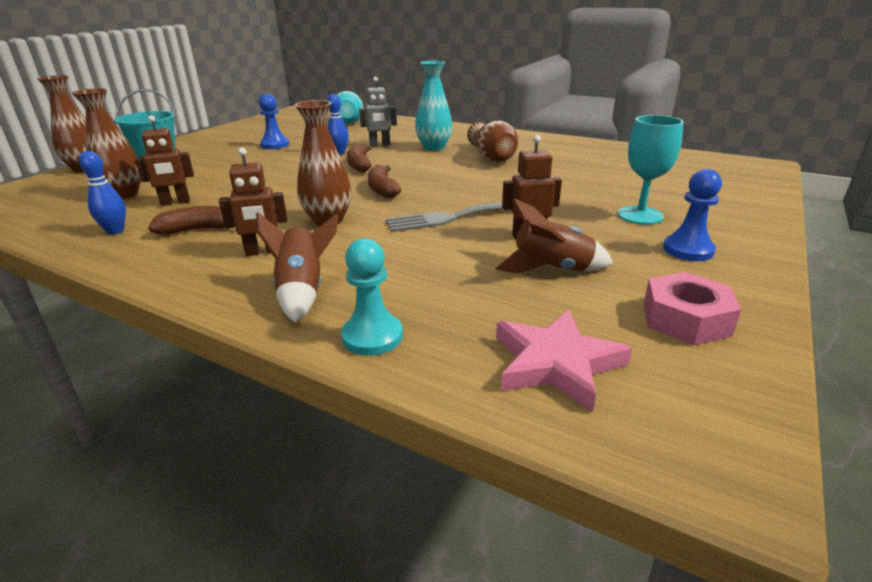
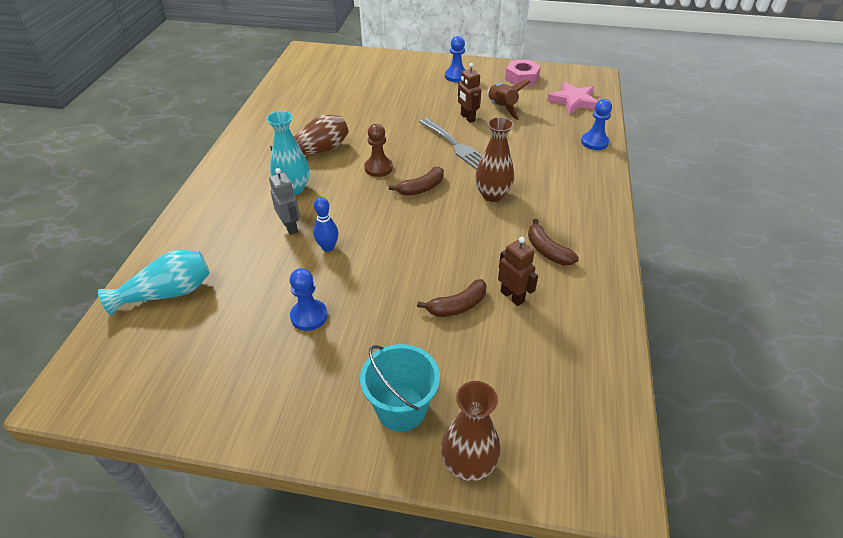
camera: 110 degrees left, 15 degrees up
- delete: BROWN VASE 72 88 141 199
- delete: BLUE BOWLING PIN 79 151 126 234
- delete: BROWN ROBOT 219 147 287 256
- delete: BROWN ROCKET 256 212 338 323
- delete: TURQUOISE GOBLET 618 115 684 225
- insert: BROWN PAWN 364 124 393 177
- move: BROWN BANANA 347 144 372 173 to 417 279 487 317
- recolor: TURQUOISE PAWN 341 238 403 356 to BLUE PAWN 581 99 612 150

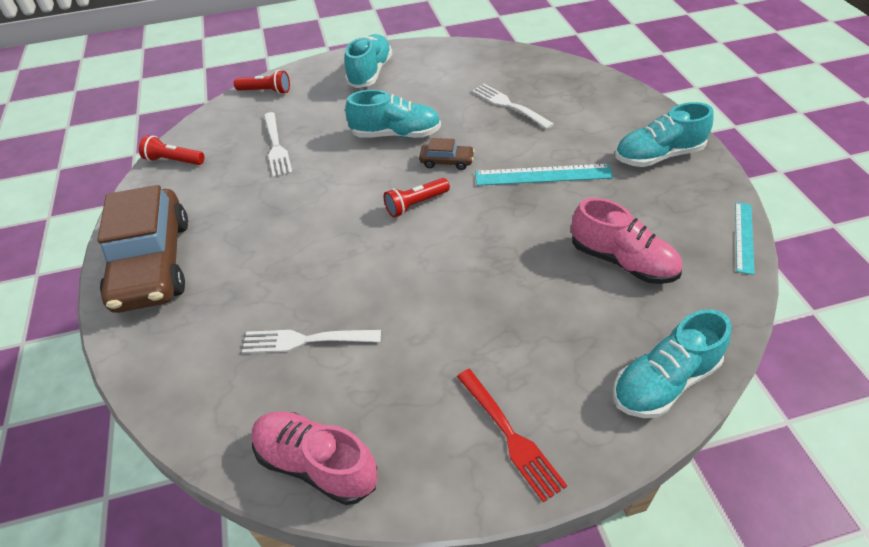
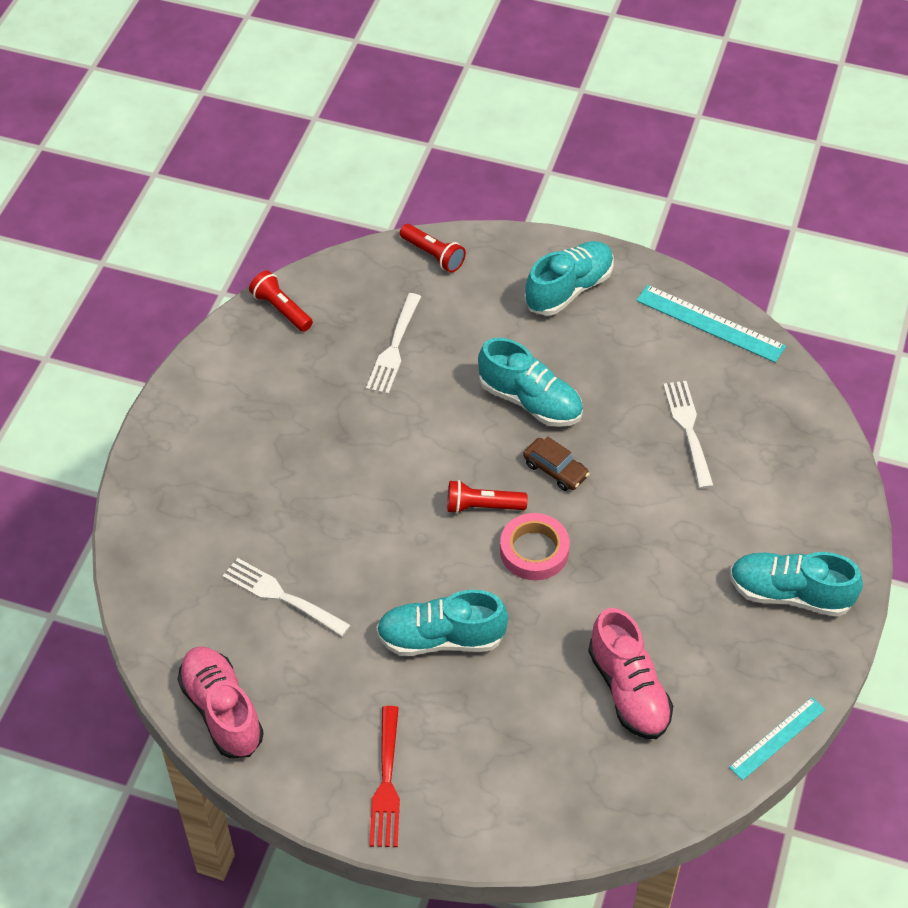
camera: 30 degrees right, 5 degrees up
- delete: BROWN CAR 97 185 188 313
- insert: PINK TAPE 500 513 570 580
- move: TURQUOISE RULER 475 164 613 186 to 636 285 786 363
- move: TURQUOISE SHOE 613 309 731 418 to 376 590 508 656

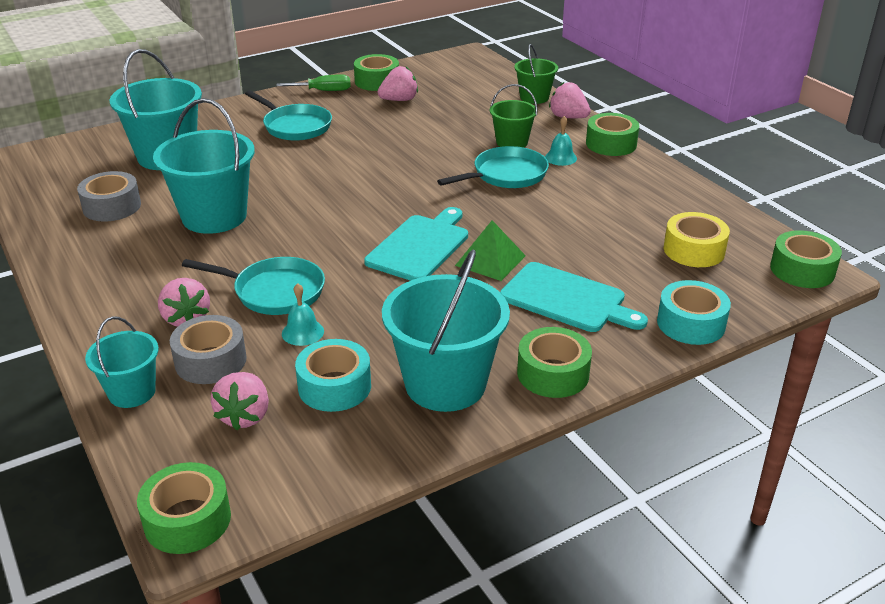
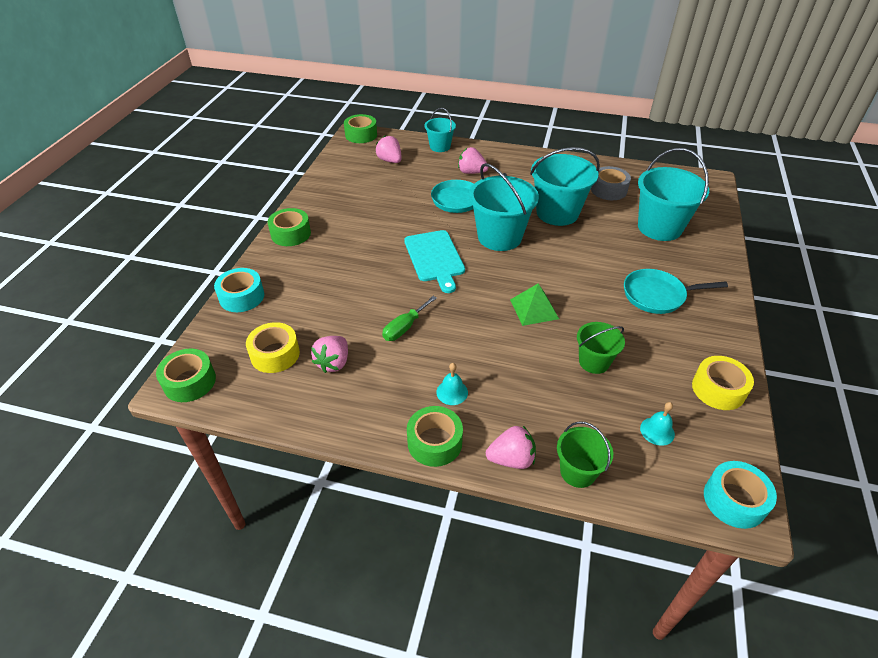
camera: 135 degrees right, 10 degrees up
- delete: GREY TAPE 170 315 247 384
- delete: TURQUOISE PAN 437 146 549 188
- delete: TURQUOISE CUTTING BOARD 500 262 648 332
- move: GREEN SCREWDRIVER 276 75 351 91 to 382 296 437 341
- move: TURQUOISE BELL 282 283 324 346 to 640 402 675 446
- move: TURQUOISE TAPE 295 339 371 412 to 704 461 777 529
- move: PINK STRAWBERRY 378 66 418 101 to 311 336 348 373
- move: TURQUOISE BUCKET 382 250 510 412 to 469 163 539 251
- move: GREEN PYRAMID 455 220 526 281 to 510 283 559 326
- move: GREEN BUCKET 490 84 538 148 to 577 322 625 374
- recolor: GREEN TAPE 354 54 399 91 to YELLOW TAPE 692 356 754 410

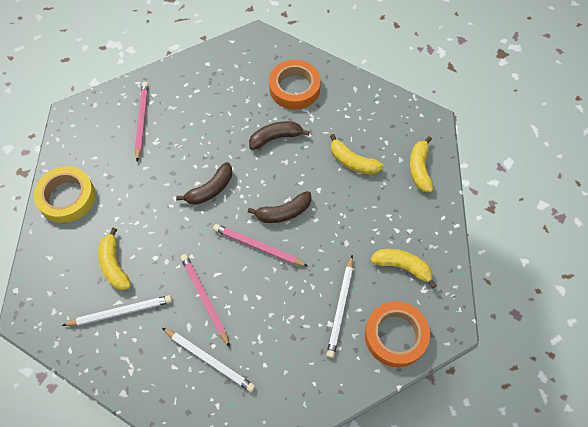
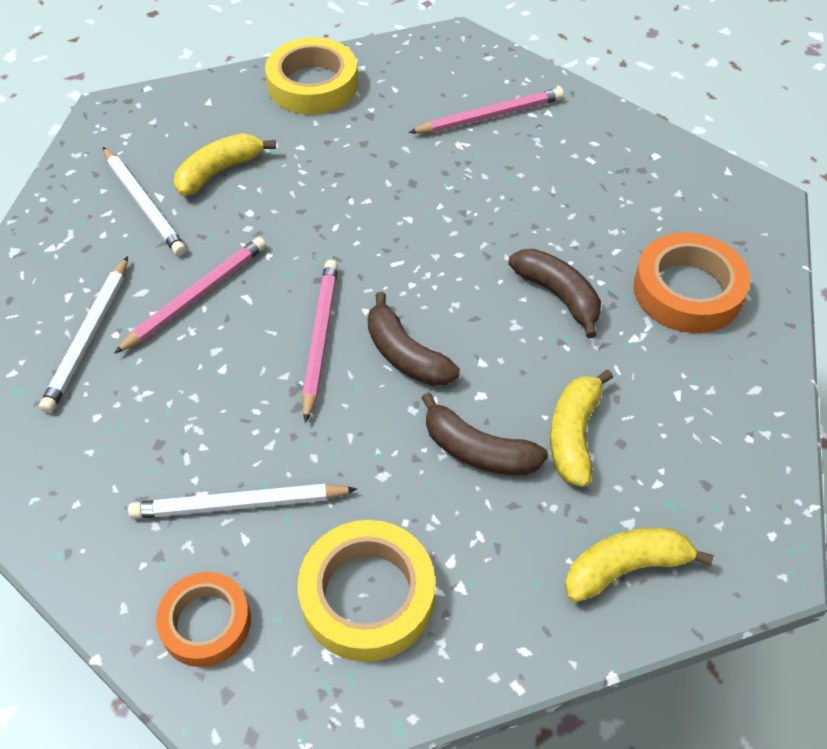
camera: 70 degrees right, 10 degrees down
- move: BROWN BANANA 176 162 232 205 to 421 392 548 476
- replace: YELLOW BANANA 370 249 437 289 to YELLOW TAPE 298 520 435 662
- resize: ORANGE TAPE 365 301 430 367 = 156 572 251 667 x0.66

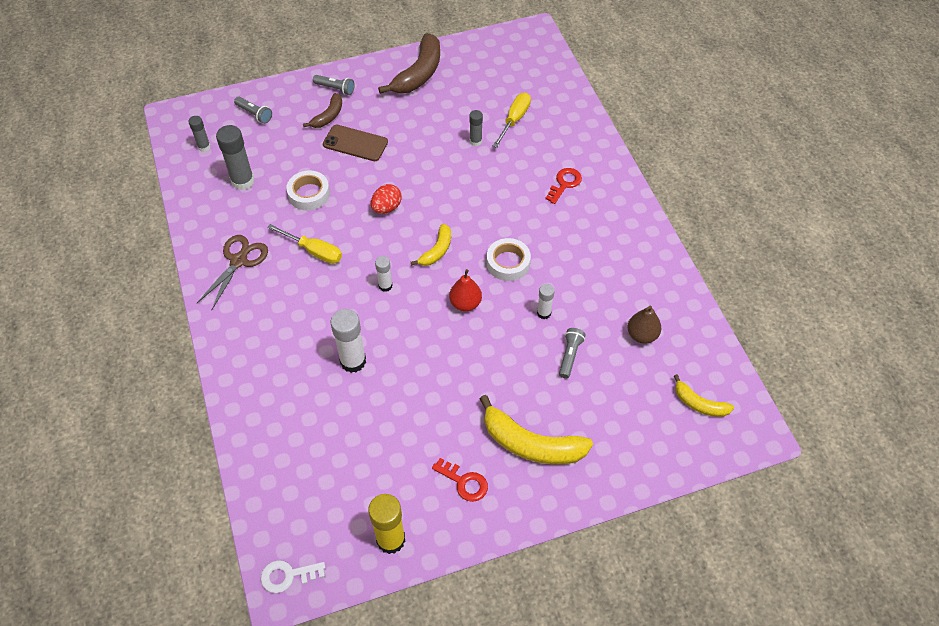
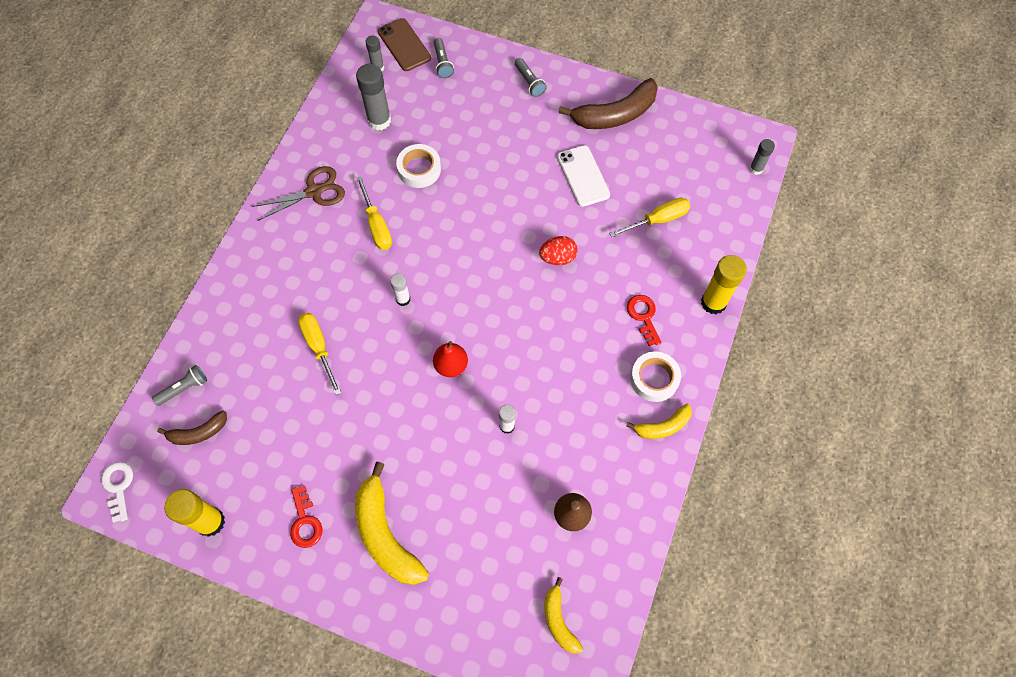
camera: 40 degrees right, 10 degrees up
- insert: WHITE PHONE 557 145 610 207
- insert: YELLOW GLUE STICK 701 255 747 314
- move: BROWN BANANA 303 93 342 128 to 157 410 227 445
- move: BROWN PHONE 323 125 388 161 to 378 18 431 71
- move: RED EGG 371 184 402 214 to 539 236 578 265
- move: YELLOW BANANA 411 224 451 266 to 626 404 692 439
- move: GREY GLUE STICK 469 110 483 146 to 749 139 775 175
- move: WHITE TAPE 487 238 531 281 to 630 351 681 402
- move: GREY FLASHLIGHT 559 328 586 379 to 152 365 207 406
- replace: WHITE GLUE STICK 330 309 366 373 to YELLOW SCREWDRIVER 298 313 341 395
- rotate: WHITE KEY 261 560 325 593 = 101 462 133 522 45 degrees clockwise
- rotate: RED KEY 546 168 582 204 = 627 295 661 346 90 degrees counterclockwise

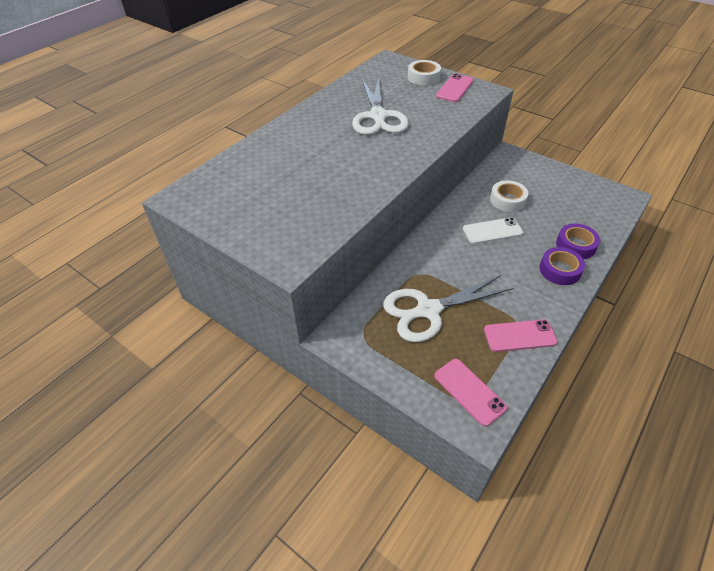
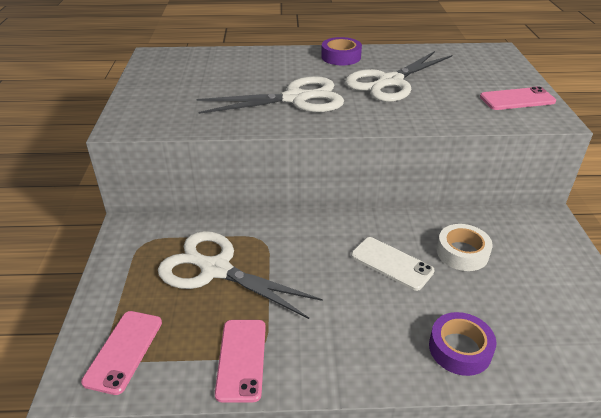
camera: 50 degrees right, 10 degrees down
- delete: WHITE TAPE 408 60 441 86
- insert: WHITE SCISSORS 196 76 344 114
- move: PURPLE TAPE 540 247 585 285 to 321 37 362 66
- rotate: PINK PHONE 484 319 558 352 = 215 320 266 402 45 degrees clockwise

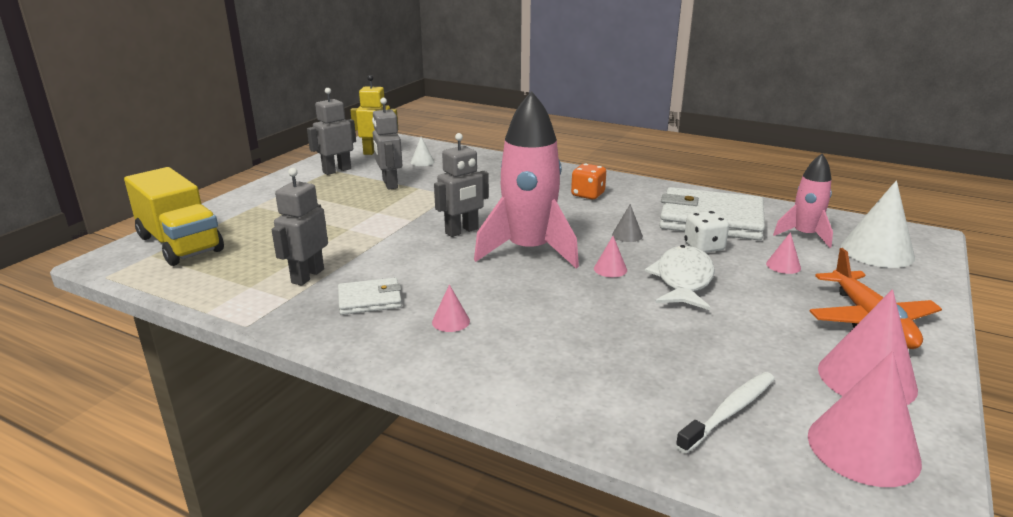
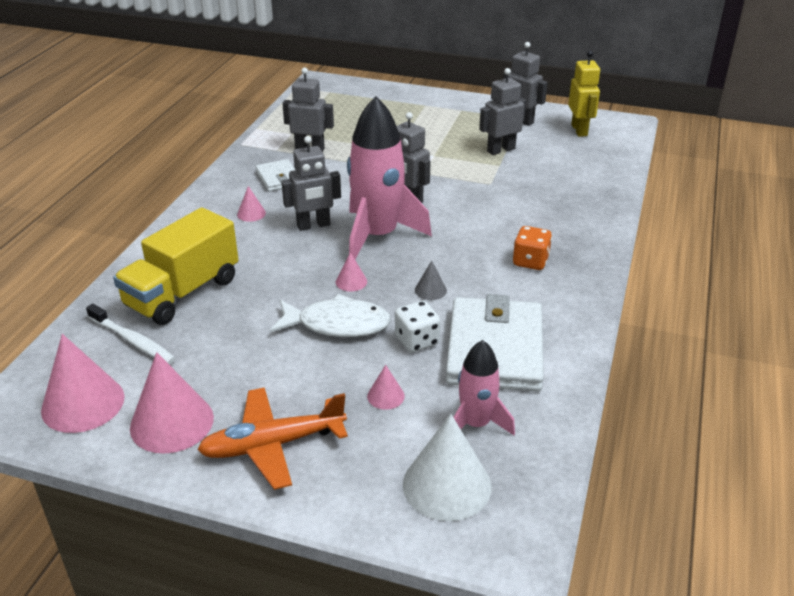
camera: 80 degrees right, 10 degrees up
- delete: WHITE CONE 411 137 434 166
- insert: GREY ROBOT 282 136 341 231
- move: YELLOW TRUCK 124 167 224 266 to 113 207 239 325

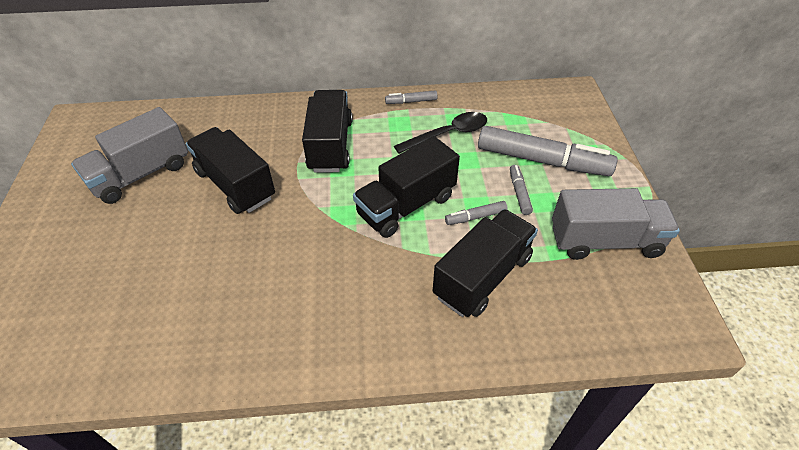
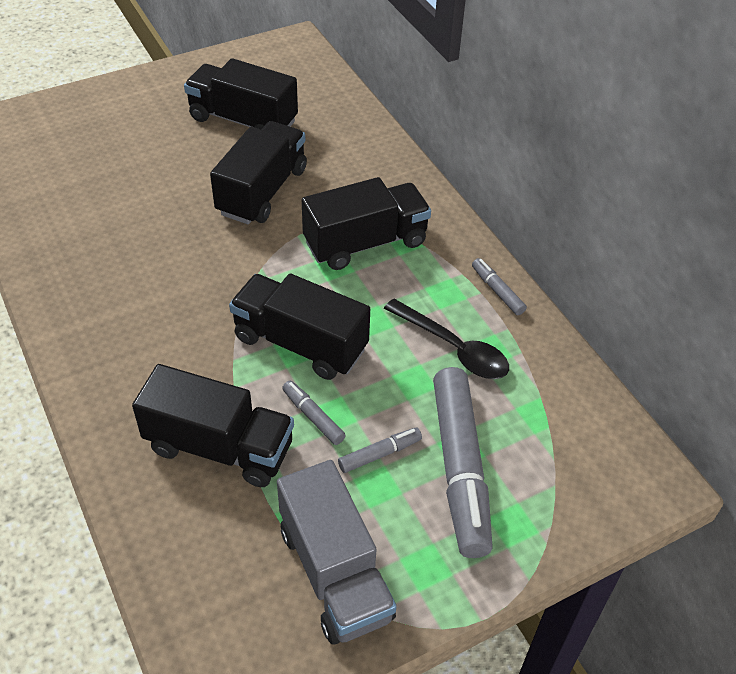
camera: 65 degrees right, 0 degrees up
- recolor: GREY TRUCK 71 107 188 204 to BLACK TRUCK 184 58 298 129

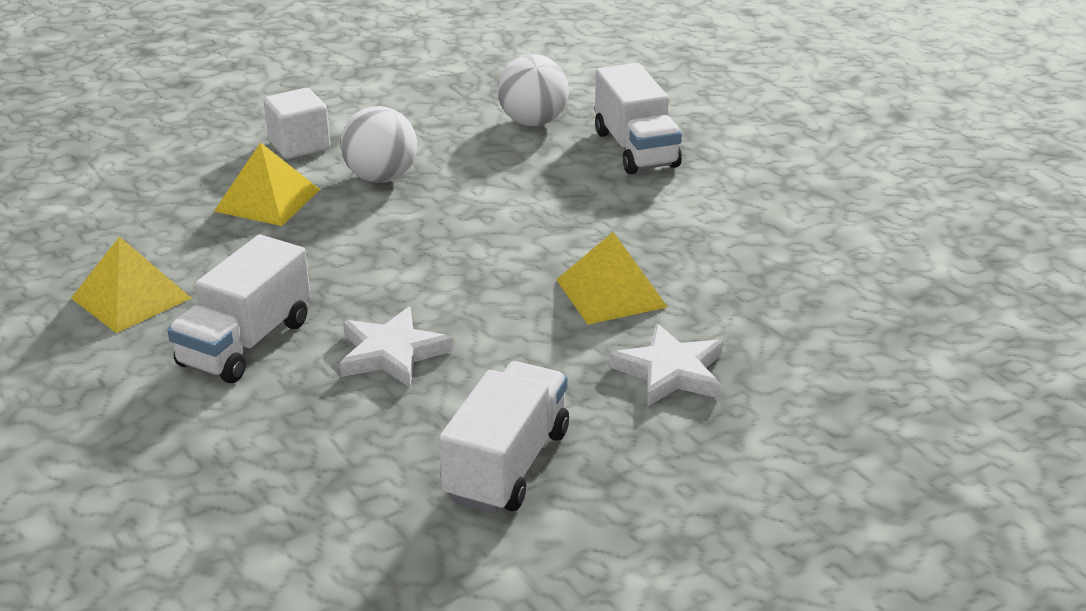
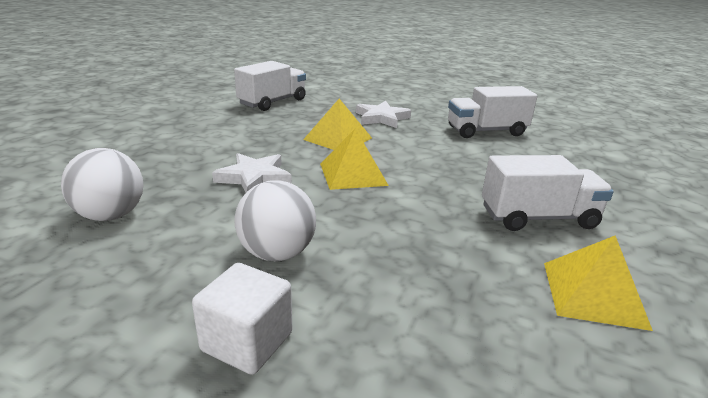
camera: 125 degrees left, 5 degrees down
- move: YELLOW PYRAMID 214 142 320 226 to 320 129 389 190
- move: WHITE STAR 340 307 453 387 to 212 153 292 193
- move: WHITE TRUCK 595 63 682 174 to 234 61 306 111

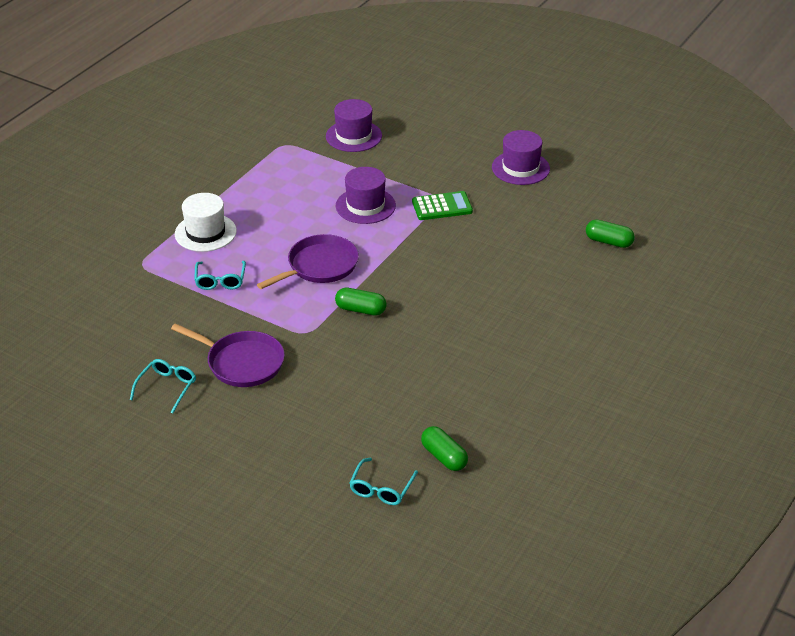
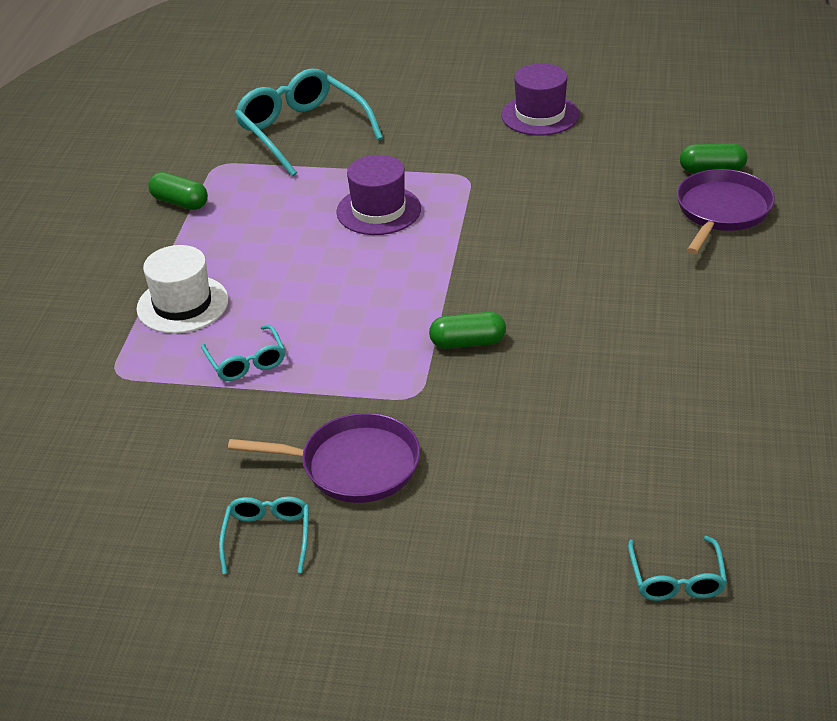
camera: 20 degrees left, 0 degrees up
- delete: GREEN CALCULATOR 412 191 473 220
- move: PURPLE PAN 257 234 359 289 to 677 169 775 254
- move: GREEN CAPSULE 421 426 468 471 to 148 172 208 210
- replace: PURPLE HAT 326 99 382 152 to TURQUOISE GLASSES 235 68 383 177

